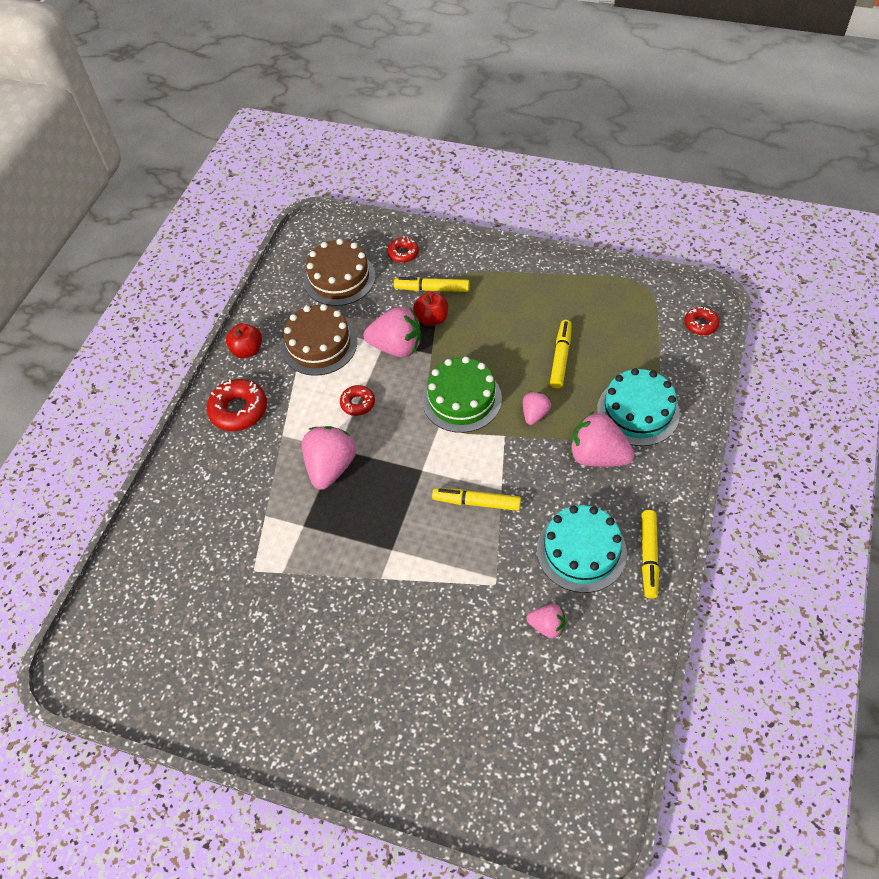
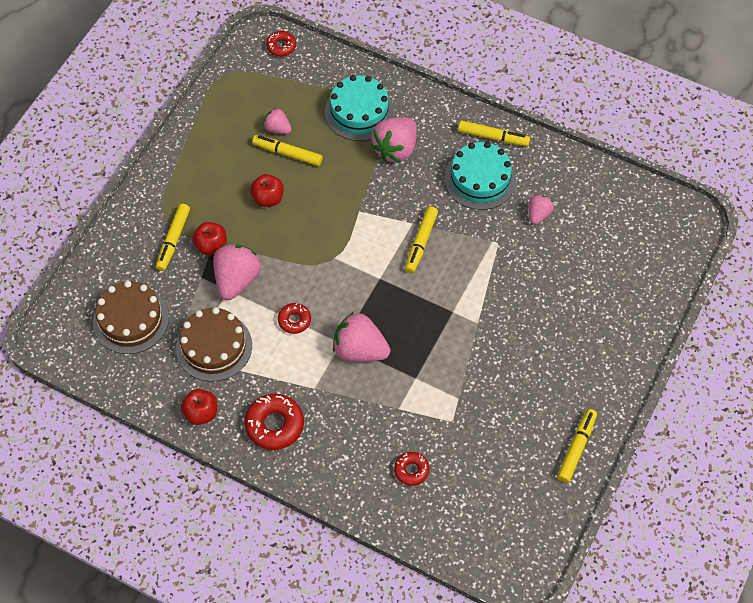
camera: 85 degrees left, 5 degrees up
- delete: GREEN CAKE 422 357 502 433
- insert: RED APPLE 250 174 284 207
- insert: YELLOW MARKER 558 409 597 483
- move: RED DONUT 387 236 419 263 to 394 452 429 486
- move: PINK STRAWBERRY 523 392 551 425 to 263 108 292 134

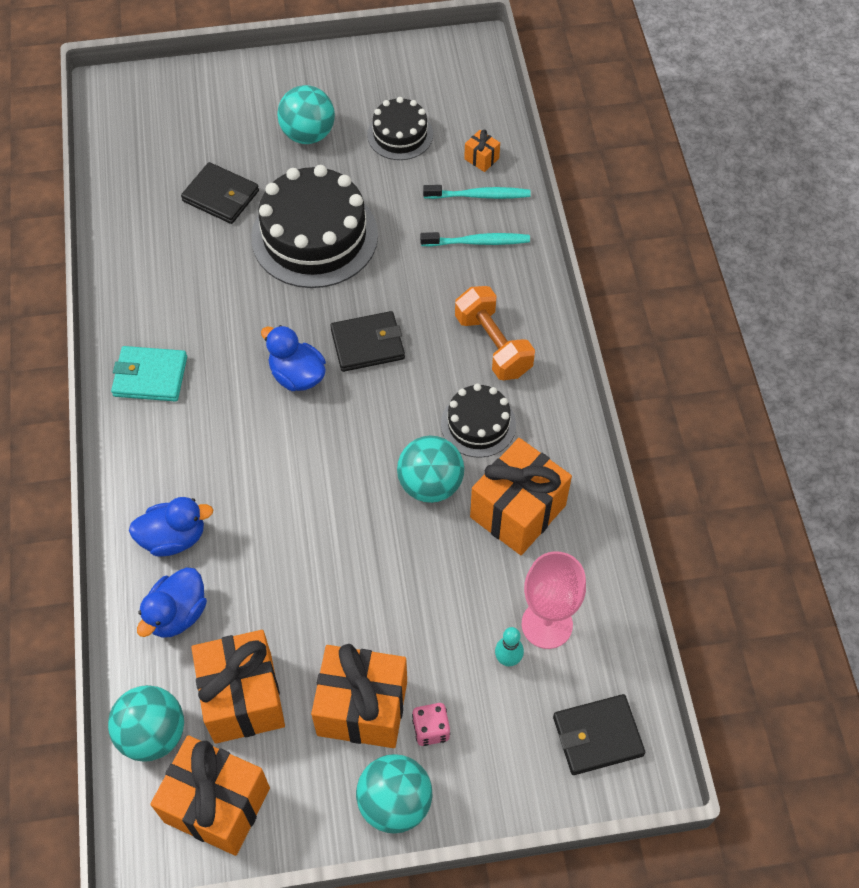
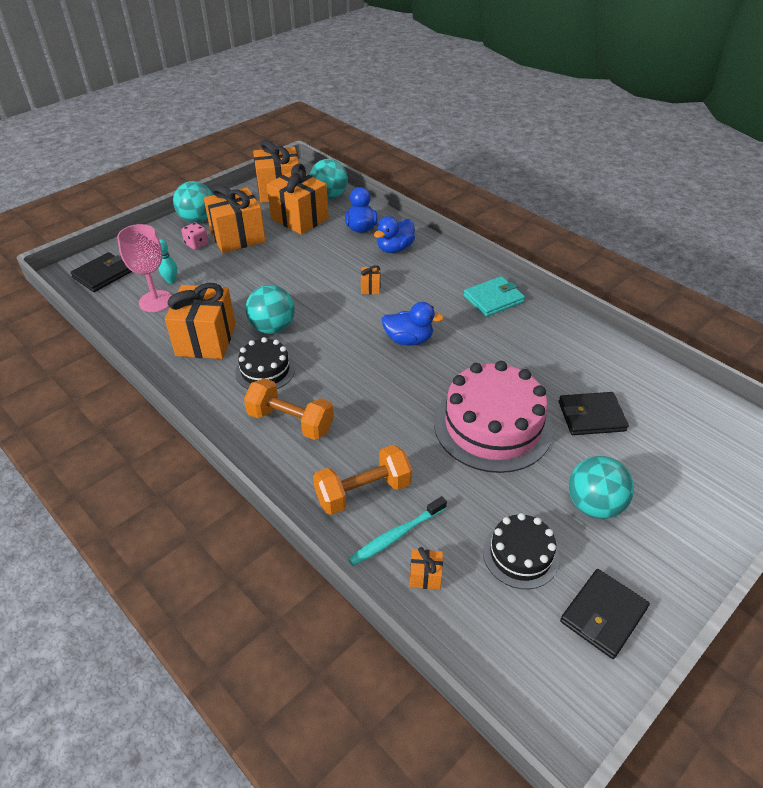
camera: 145 degrees right, 15 degrees down
- insert: ORANGE GIFT 361 265 380 294
- move: BLACK WALLET 330 311 405 372 to 560 569 650 659
- replace: TURQUOISE TOOTHBRUSH 420 232 530 247 to ORANGE DUMBBELL 313 445 412 515
- recolor: BLACK CAKE 251 165 378 288 to PINK CAKE 434 361 553 473

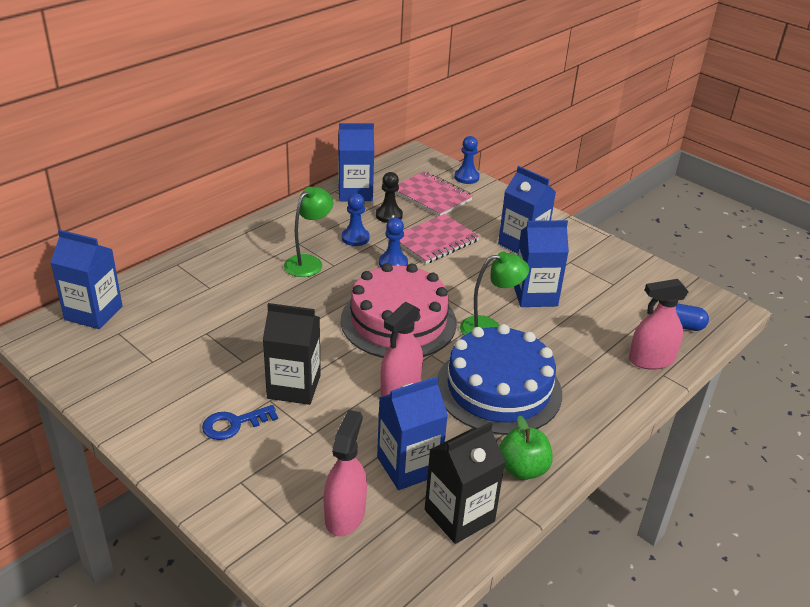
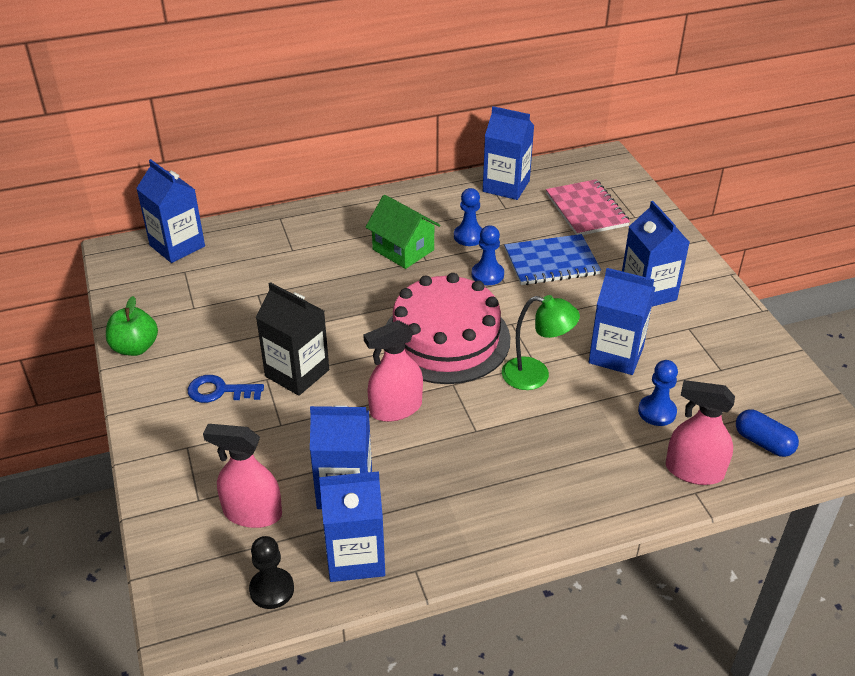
camera: 30 degrees right, 5 degrees up
- delete: BLUE CAKE 437 324 562 435
- move: BLACK PAWN 376 172 403 223 to 249 536 294 609
- move: BLUE PAWN 454 136 480 184 to 638 360 678 426
- move: GREEN APPLE 499 415 553 480 to 106 296 158 356
- replace: GREEN LAMP 284 187 334 277 to GREEN HOUSE 366 195 440 269
- recolor: PINK NOTEBOOK 400 214 479 264 to BLUE NOTEBOOK 504 234 601 285
- recolor: BLACK CARTON 425 422 505 544 to BLUE CARTON 319 471 385 582
- rotate: PINK SPRAY BOTTLE 324 410 367 537 = 203 424 282 528 120 degrees counterclockwise

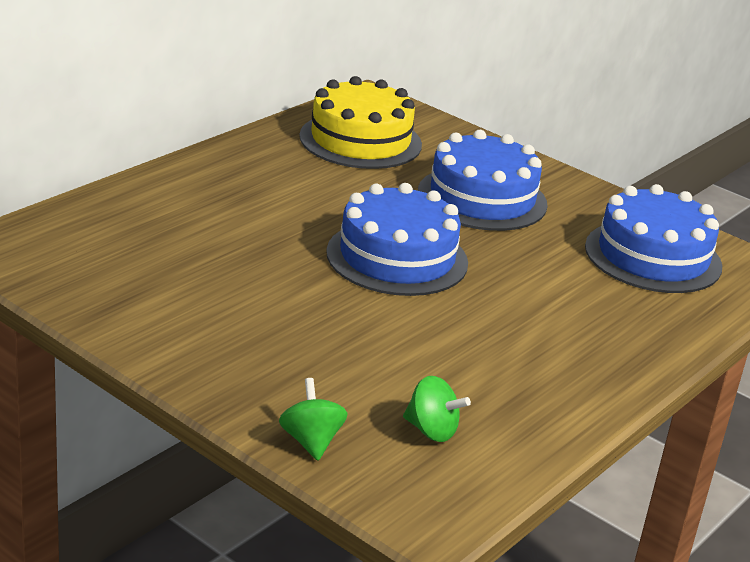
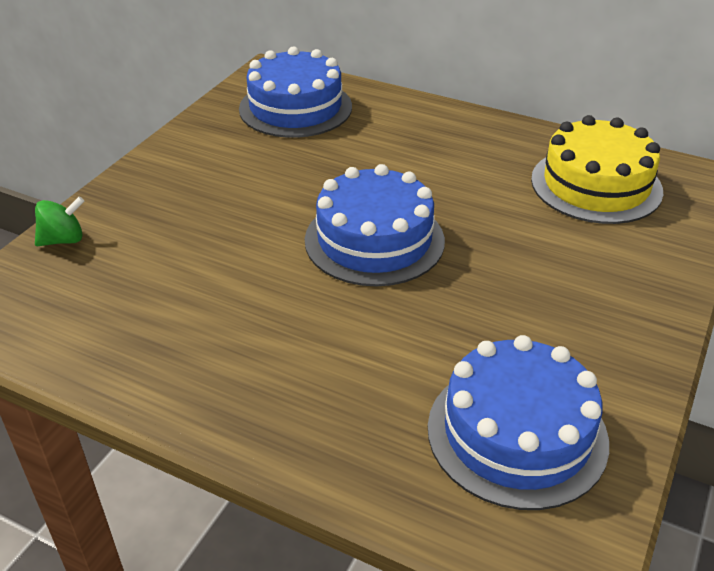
camera: 80 degrees right, 10 degrees up
- delete: GREEN SPINNING TOP 403 376 471 442
- move: BLUE CAKE 418 130 548 231 to 239 46 352 138

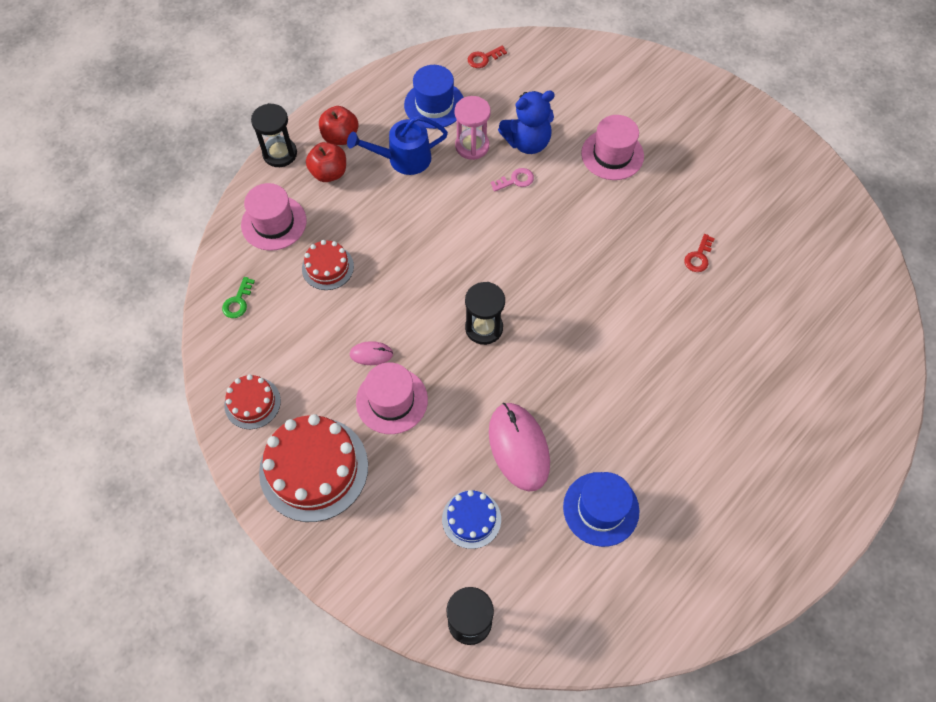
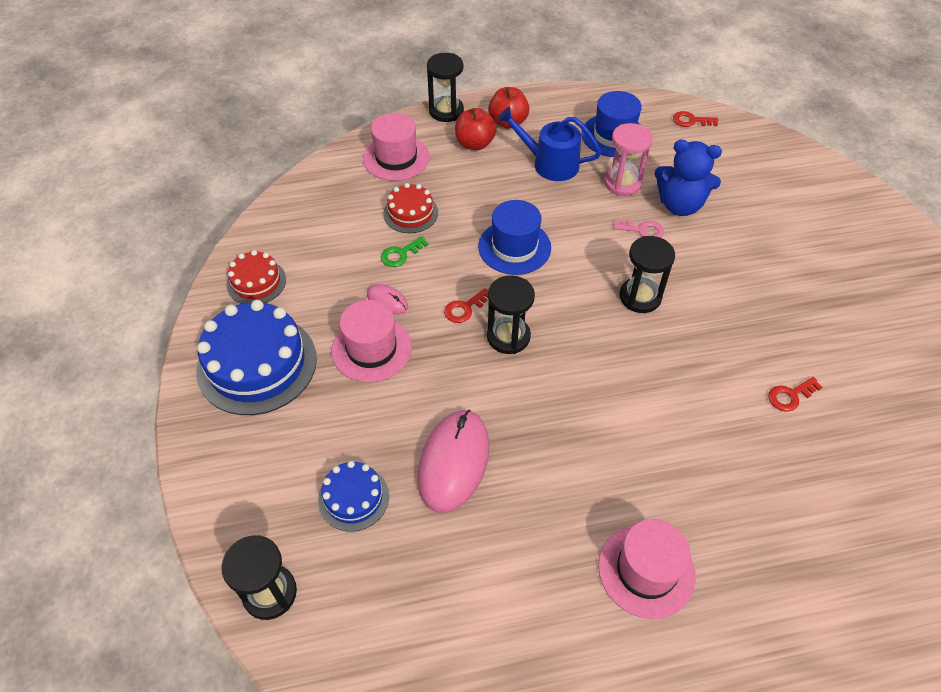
camera: 35 degrees right, 10 degrees down
- insert: RED KEY 444 288 488 323
- insert: BLACK HOURGLASS 620 236 675 313
- move: GREEN KEY 222 277 255 318 to 381 236 429 267
- move: BLUE HAT 563 472 639 547 to 478 200 551 275
- move: PINK HAT 581 115 644 180 to 598 519 696 619
- recolor: RED CAKE 259 414 368 522 to BLUE CAKE 196 300 317 415

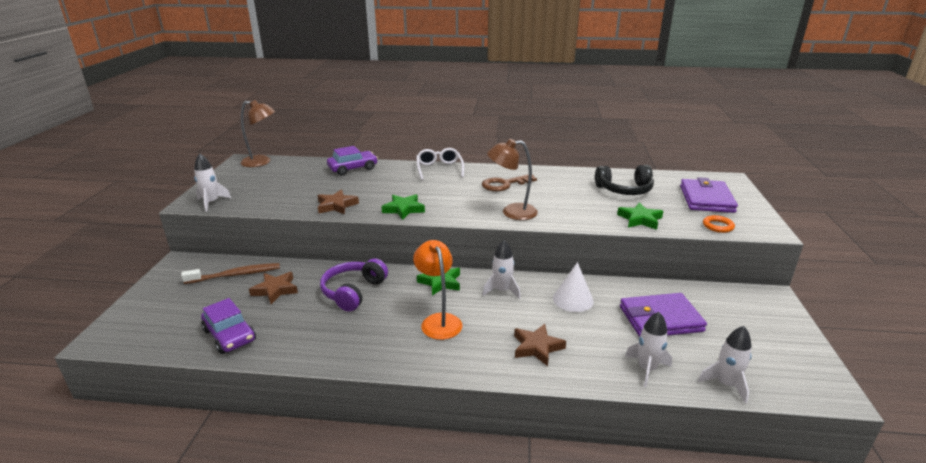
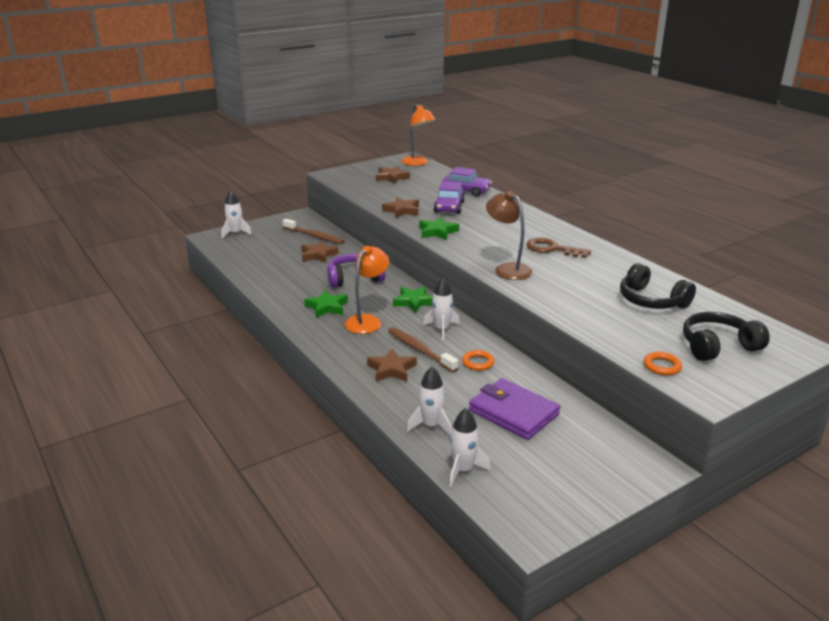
camera: 50 degrees right, 0 degrees up
- delete: WHITE GLASSES 416 148 464 180
- insert: BROWN STAR 376 166 410 184
- insert: BROWN TOOTHBRUSH 388 327 458 372
- move: WHITE ROCKET 194 153 231 212 to 222 190 252 239
- move: PURPLE CAR 201 298 256 354 to 434 181 465 214
- move: GREEN STAR 617 202 663 230 to 304 290 348 318
- replace: WHITE CONE 553 262 594 312 to ORANGE RING 462 350 495 371
- replace: PURPLE WALLET 680 177 738 213 to BLACK HEADPHONES 683 312 770 361
- recolor: BROWN LAMP 240 100 275 167 to ORANGE LAMP 401 104 436 166

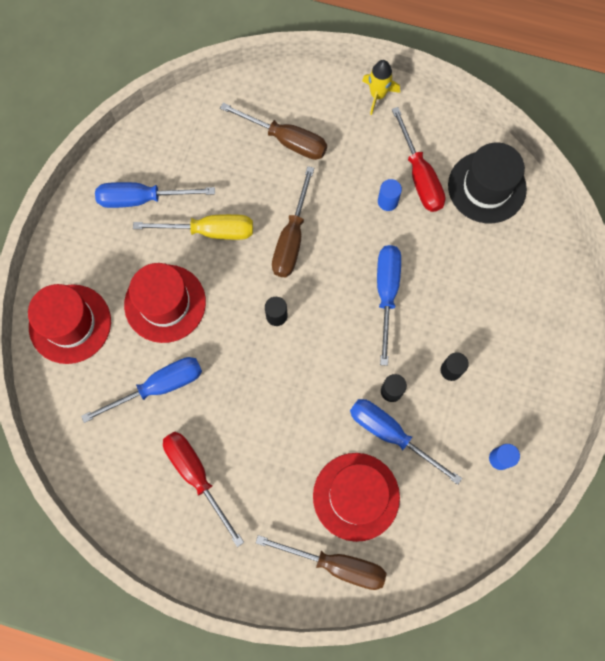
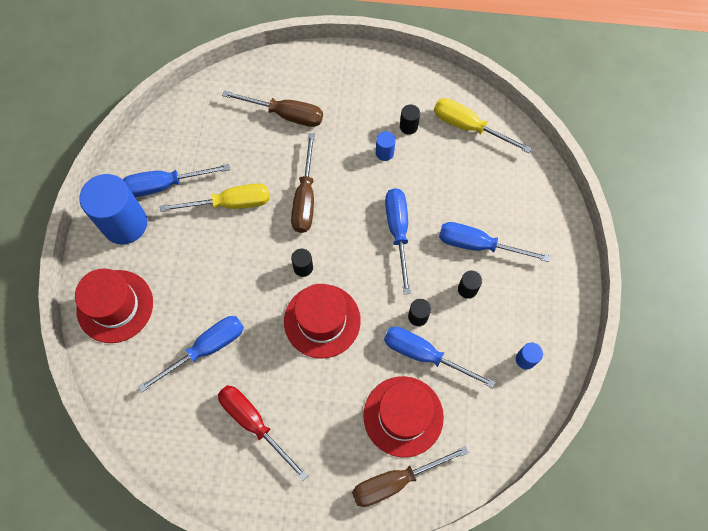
camera: 10 degrees left, 5 degrees down
- delete: YELLOW ROCKET 362 60 400 115
- insert: BLUE CYLINDER 80 174 147 245
- insert: BLUE SCREWDRIVER 439 222 550 262
- move: RED HAT 124 263 206 343 to 284 284 361 358
- replace: RED SCREWDRIVER 392 107 446 212 to BLACK CYLINDER 400 104 420 135
- replace: BLACK HAT 448 142 527 223 to YELLOW SCREWDRIVER 434 98 532 153
- rotate: BROWN SCREWDRIVER 256 535 387 590 = 352 446 469 507 150 degrees clockwise

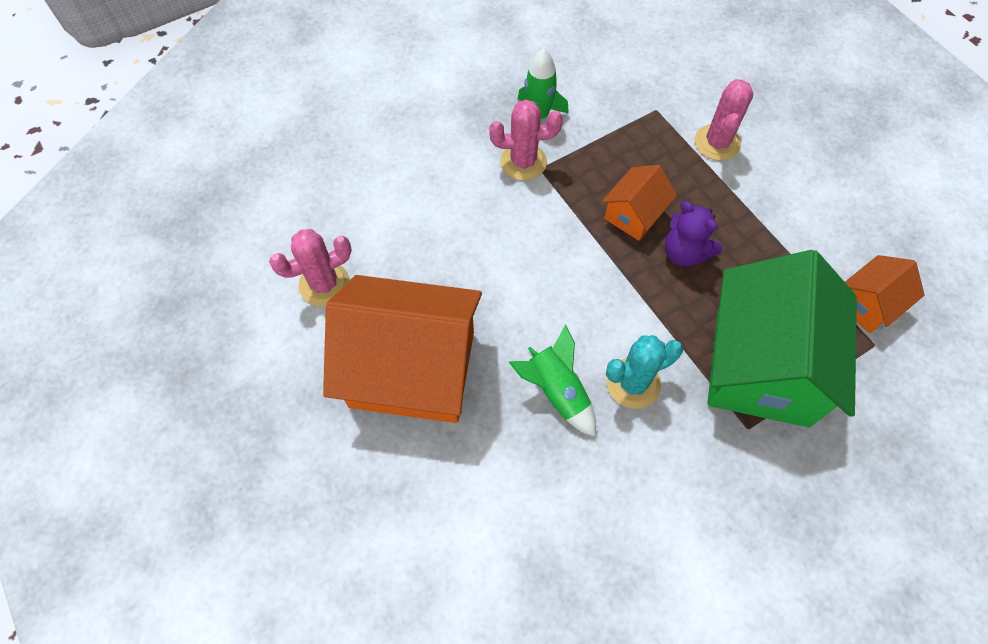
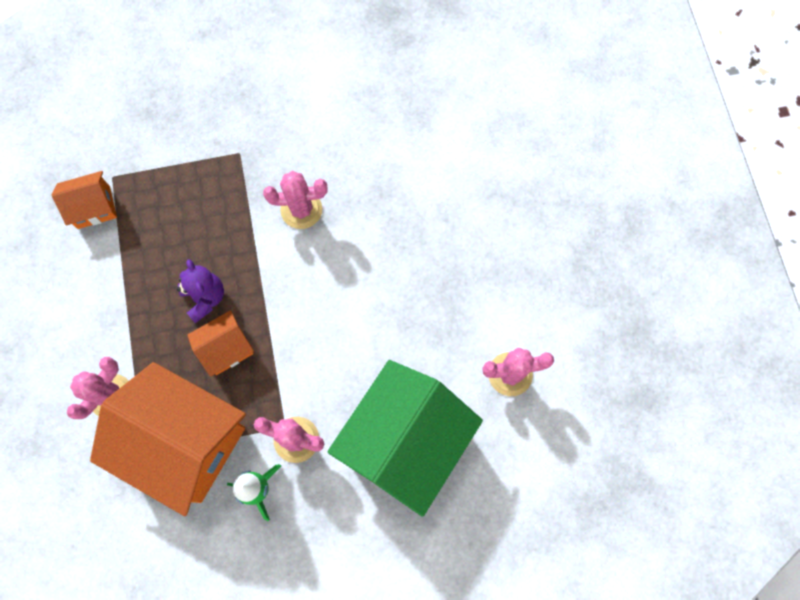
camera: 160 degrees left, 10 degrees up
- delete: GREEN ROCKET 509 325 596 437
- move: ORANGE HOUSE 323 275 482 423 to 90 362 246 516
- move: GREEN HOUSE 707 250 857 427 to 327 360 483 517
- recolor: TURQUOISE CACTUS 606 335 683 409 to PINK CACTUS 263 171 327 229

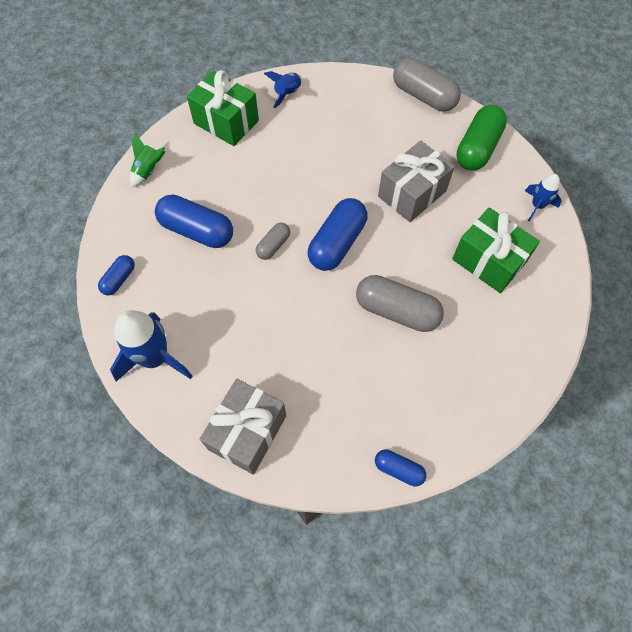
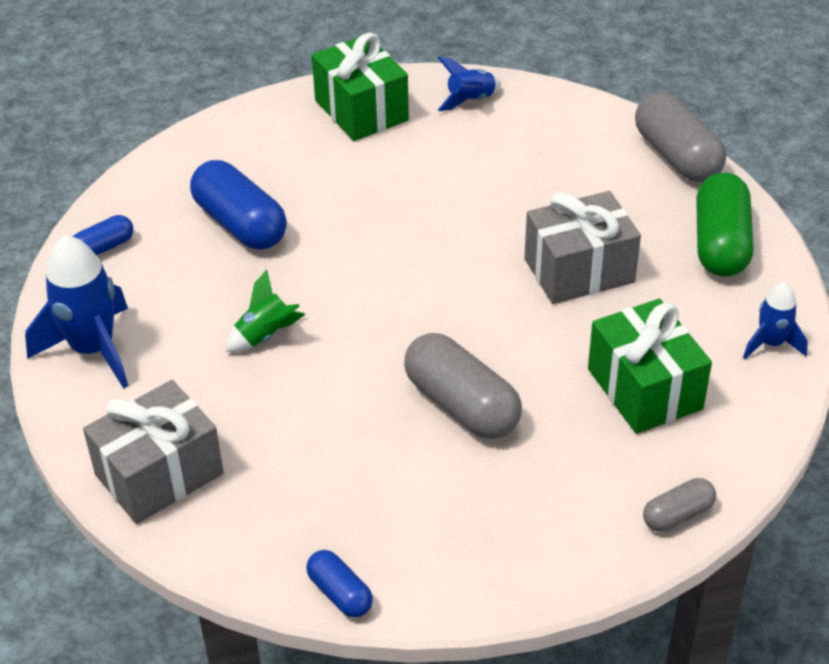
camera: 25 degrees right, 20 degrees down
- delete: BLUE CAPSULE 308 198 368 271
- move: GREEN ROCKET 130 132 166 187 to 226 270 305 352
- move: GREY CAPSULE 256 223 290 260 to 643 478 716 532
- rotate: GREEN CAPSULE 457 105 507 170 = 696 172 754 277 45 degrees counterclockwise

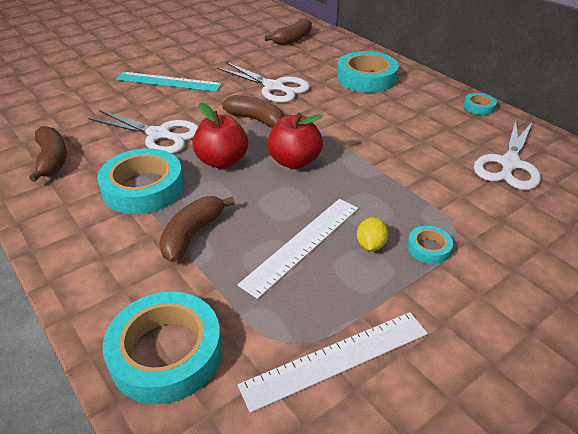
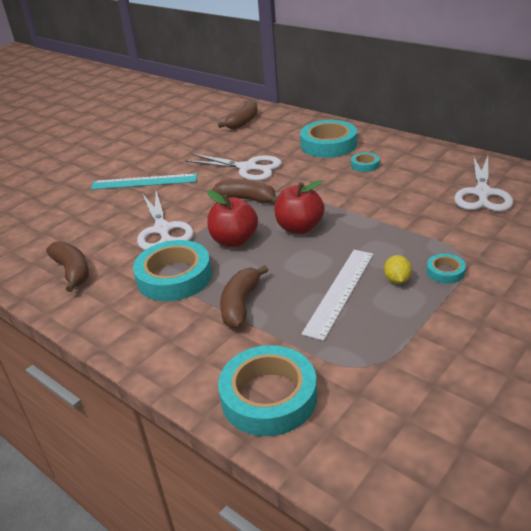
camera: 10 degrees left, 5 degrees down
- delete: WHITE RULER 238 312 428 413
- move: TURQUOISE TAPE 463 93 497 115 to 351 152 380 172
- rotate: WHITE SCISSORS 88 110 198 154 = 137 191 194 250 60 degrees clockwise

